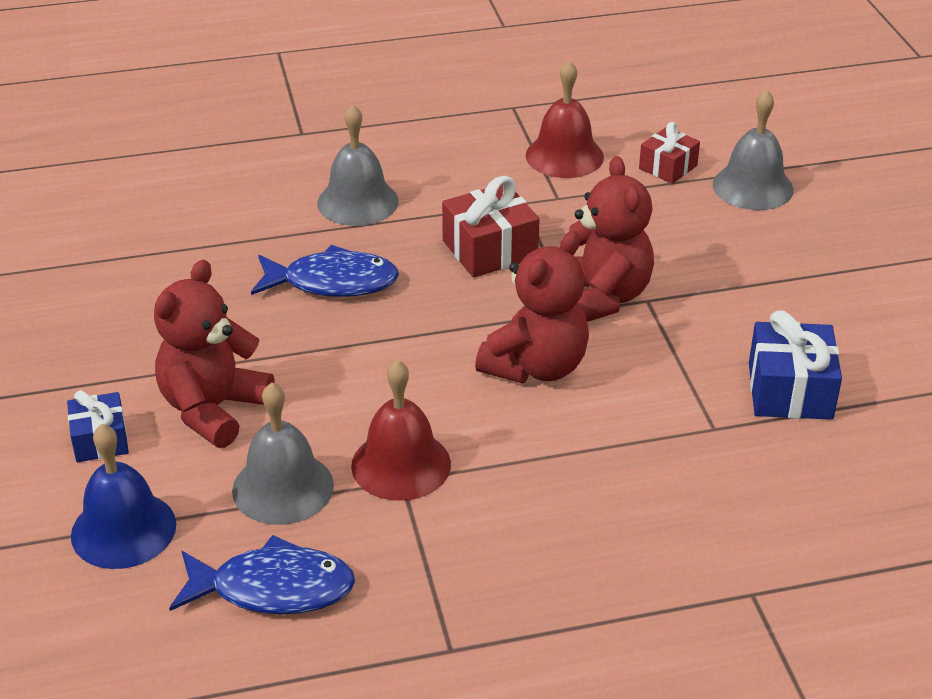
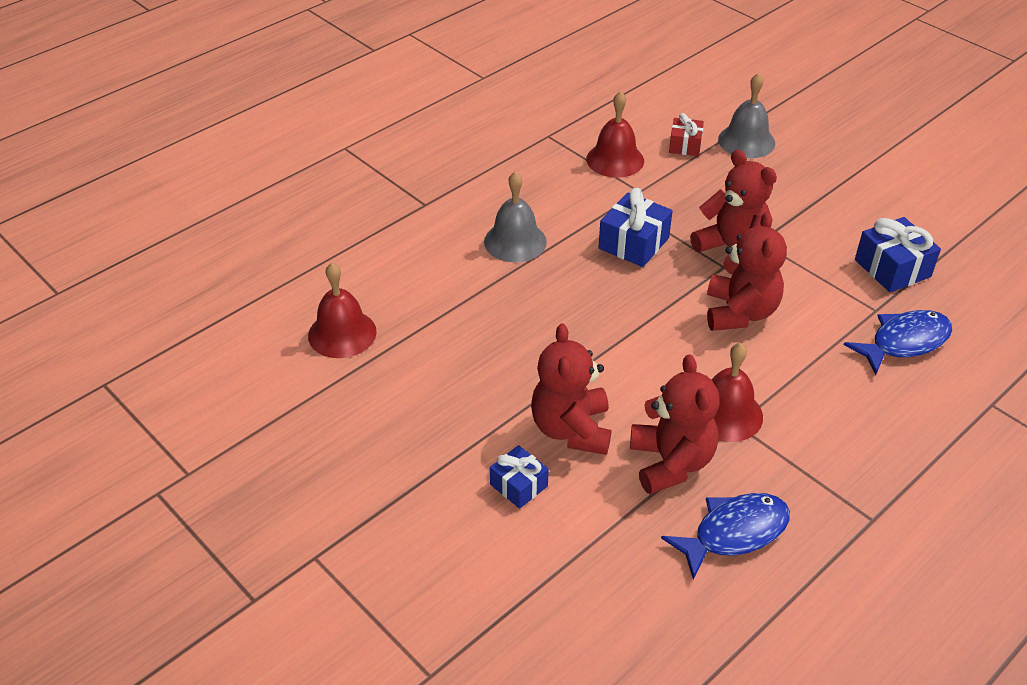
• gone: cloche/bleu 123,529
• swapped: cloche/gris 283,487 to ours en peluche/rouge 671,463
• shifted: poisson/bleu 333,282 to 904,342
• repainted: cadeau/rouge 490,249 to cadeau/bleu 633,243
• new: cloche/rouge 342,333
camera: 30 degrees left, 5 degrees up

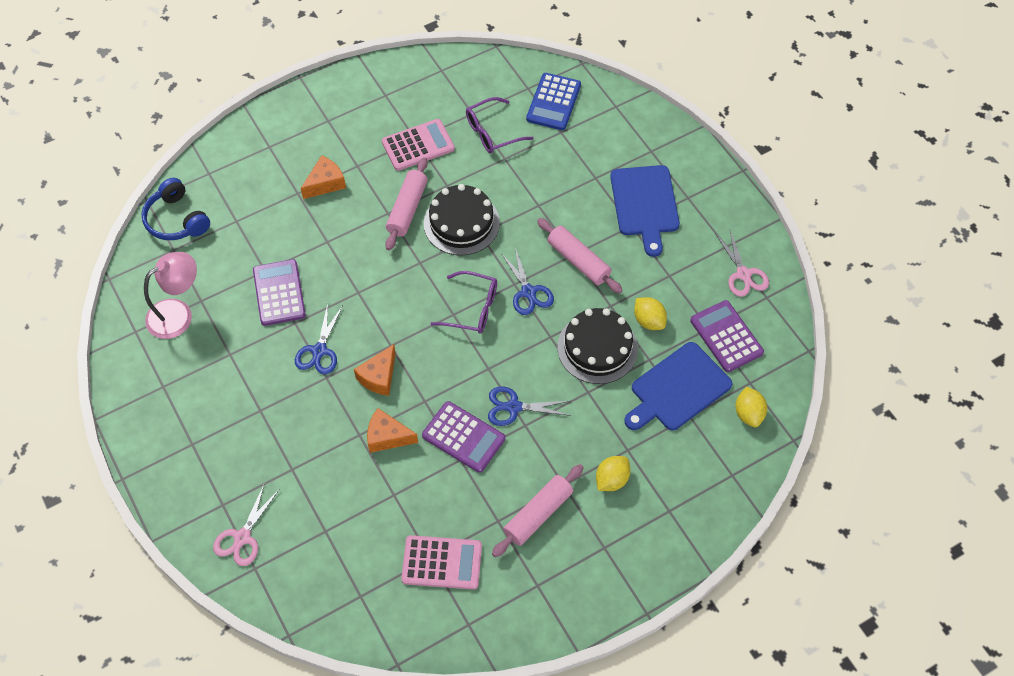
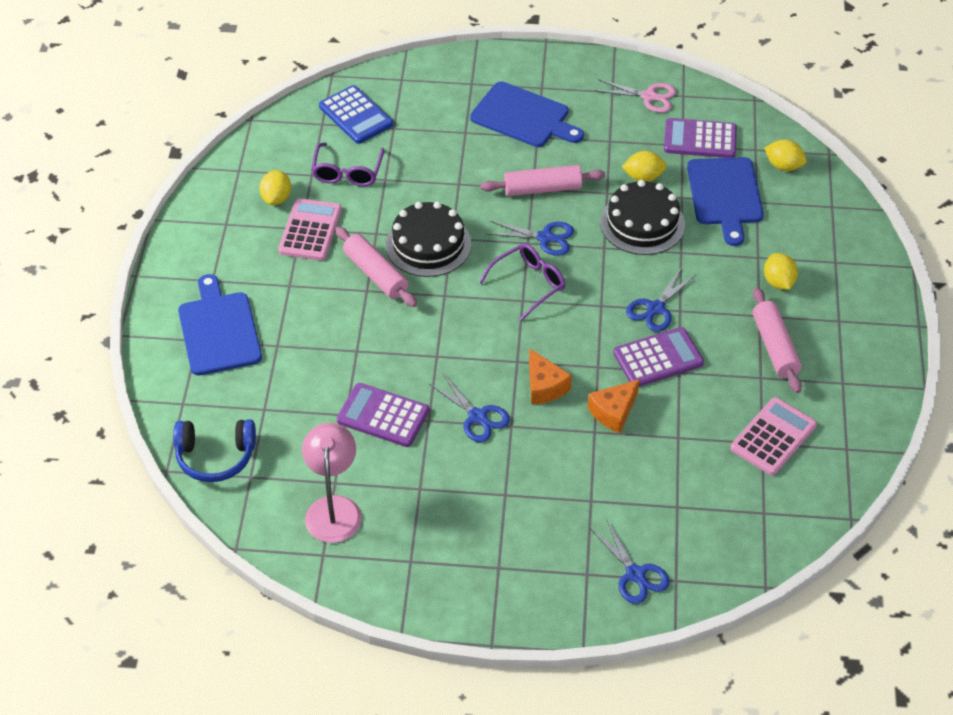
• repainted: ciseaux/rose 242,537 to ciseaux/bleu 635,574
• gone: fromage/orange 325,183
• new: planche à découper/bleu 218,330
• new: citron/jaune 276,198
camera: 55 degrees left, 10 degrees down

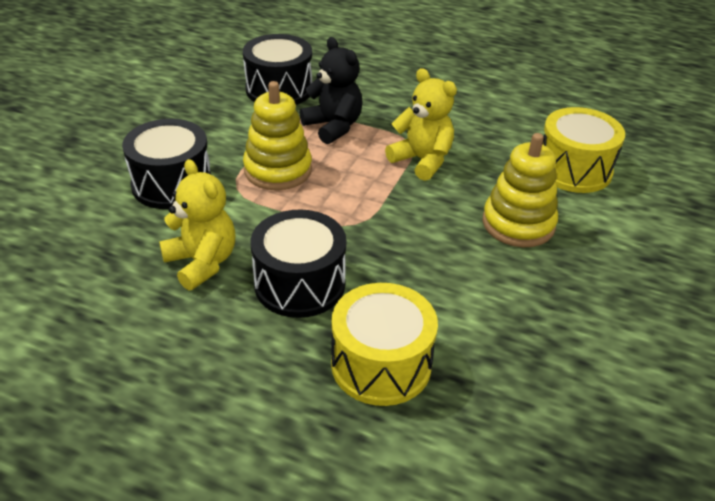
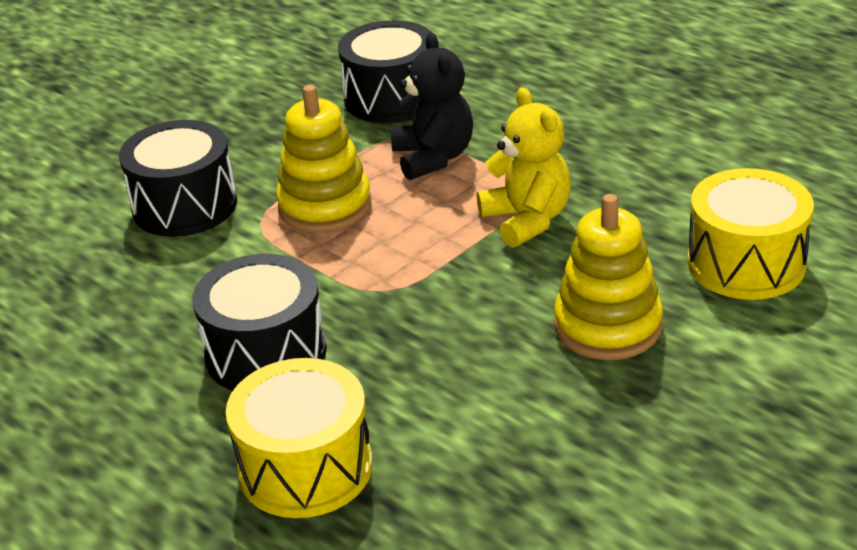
• gone: ours en peluche/jaune 202,263
camera: 25 degrees right, 5 degrees down

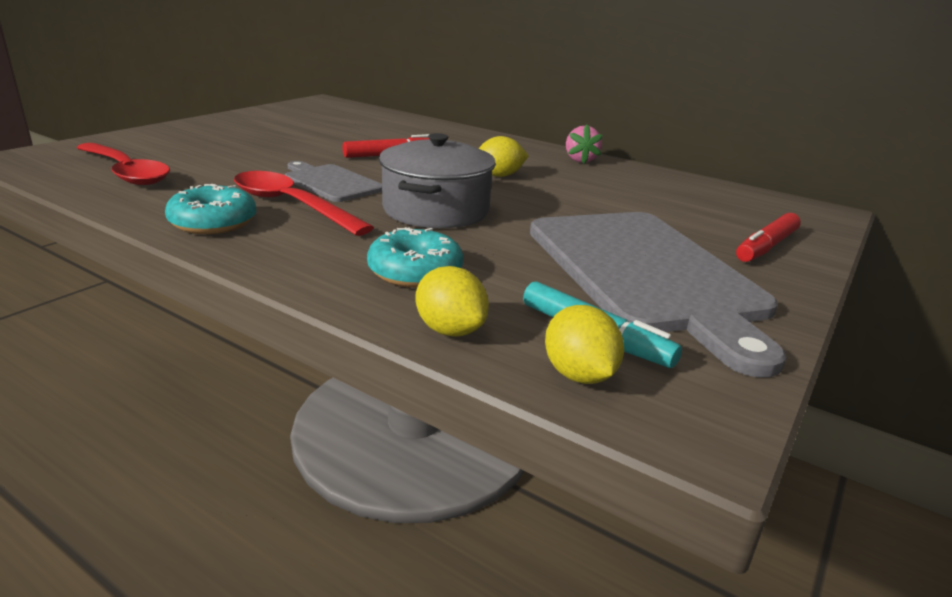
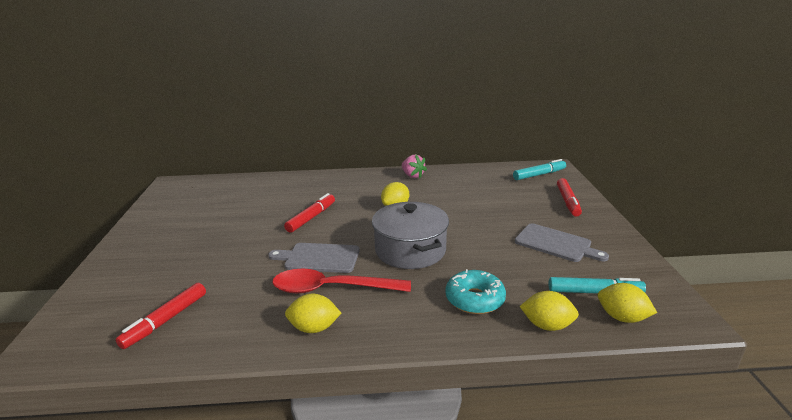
• swapped: cuillère/rouge 126,172 to feutre/rouge 165,320
• swapped: beignet/turquoise 213,223 to citron/jaune 314,328
• scaled: planche à découper/gris 646,274 = 556,244 x0.50
• new: feutre/turquoise 539,175
camera: 35 degrees left, 0 degrees up

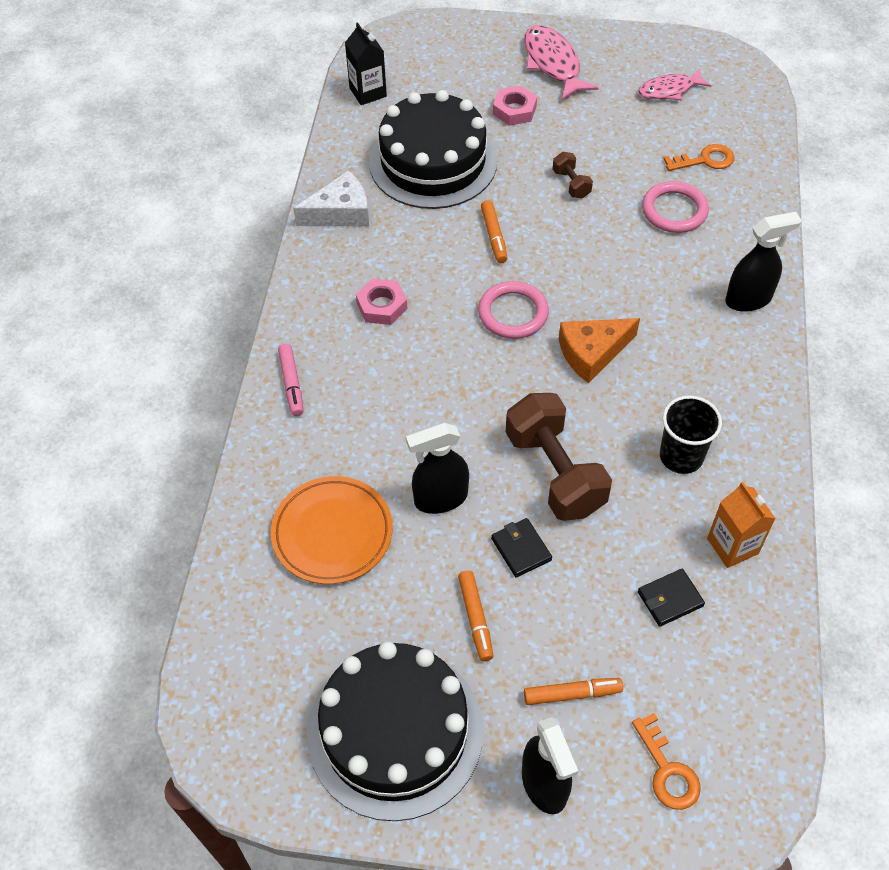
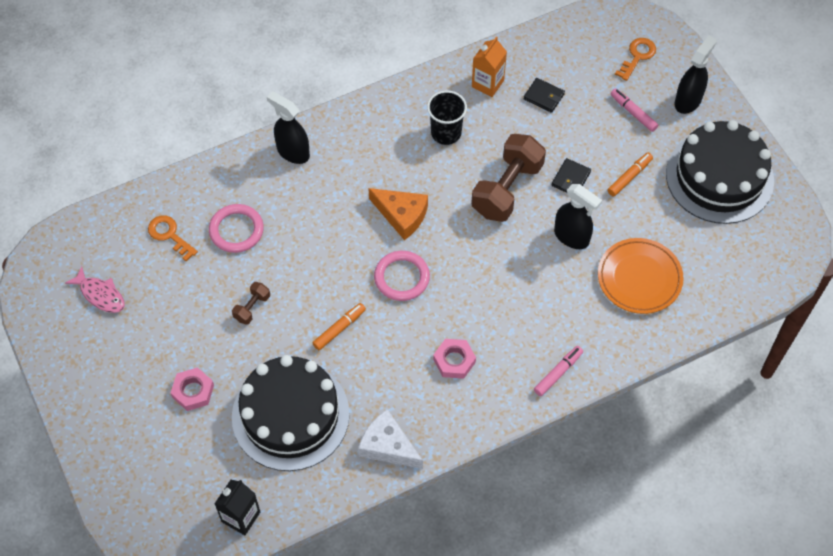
• gone: poisson/rose 553,63
• repainted: feutre/orange 572,694 to feutre/rose 633,113
camera: 125 degrees left, 5 degrees up

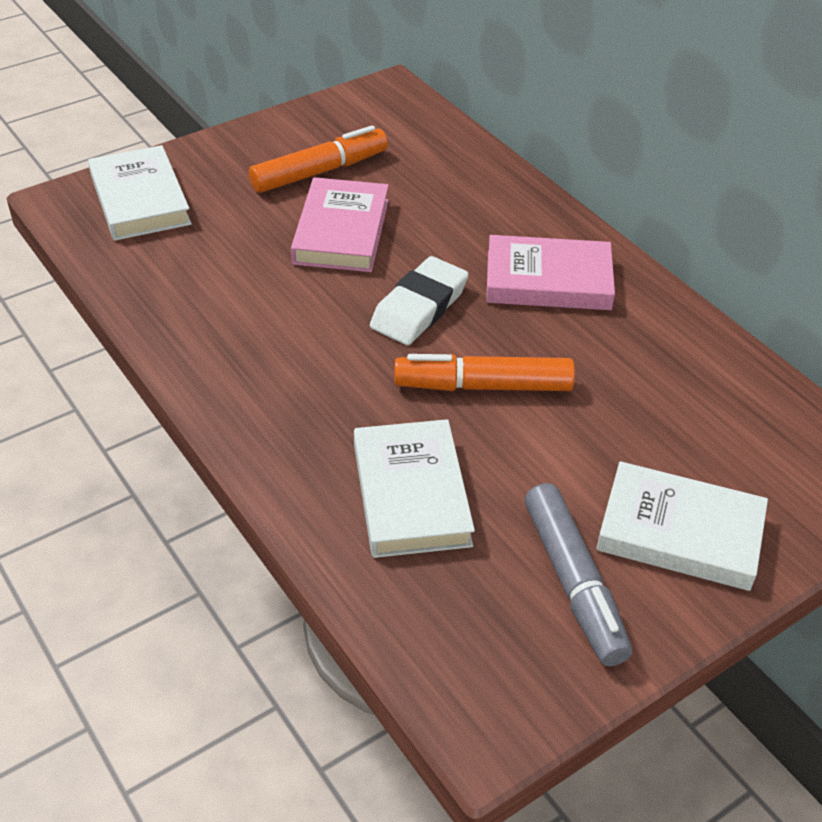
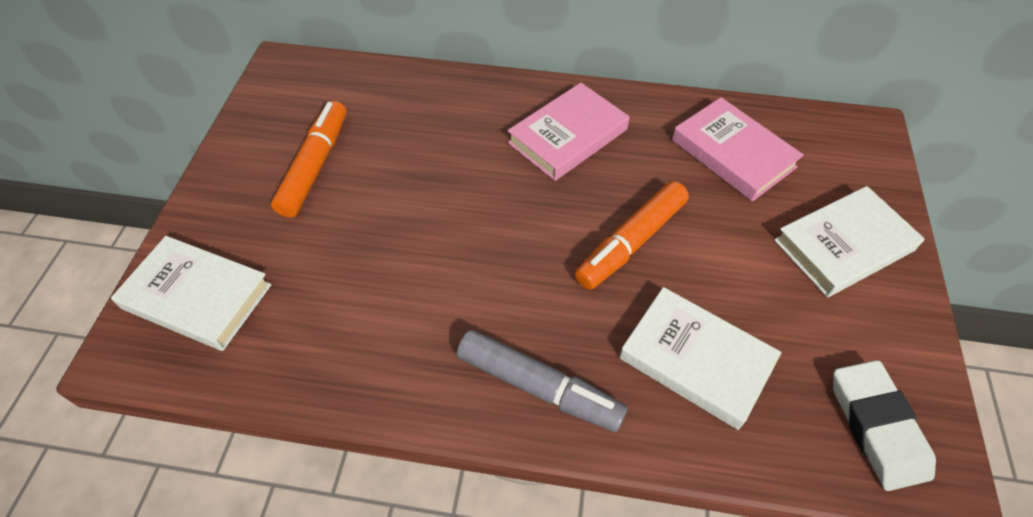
• shifted: livre/rose 341,231 to 733,153
• shifted: gomme/blanc 419,307 to 876,427
• shifted: feutre/gris 573,582 to 538,386
camera: 45 degrees left, 10 degrees up

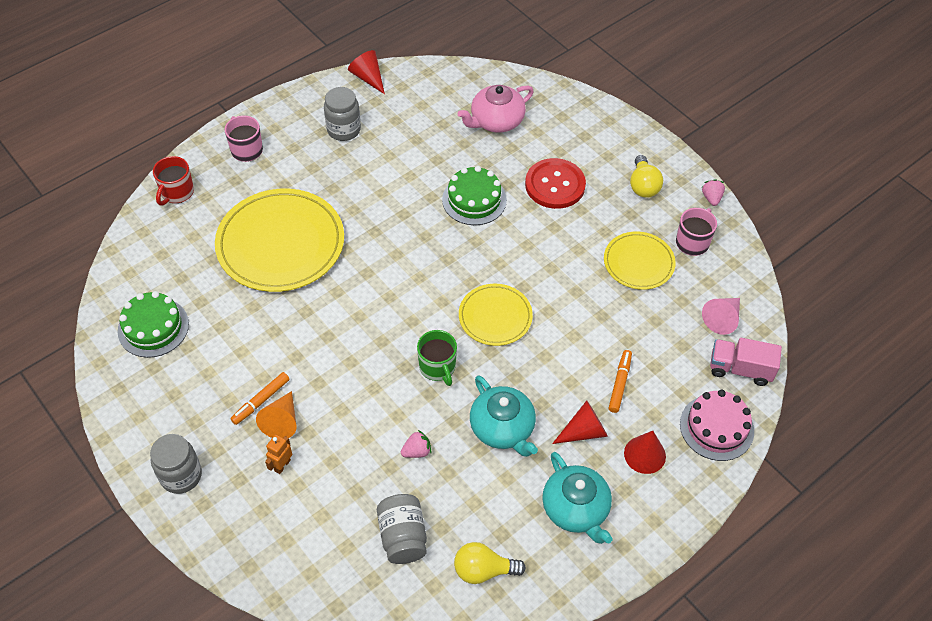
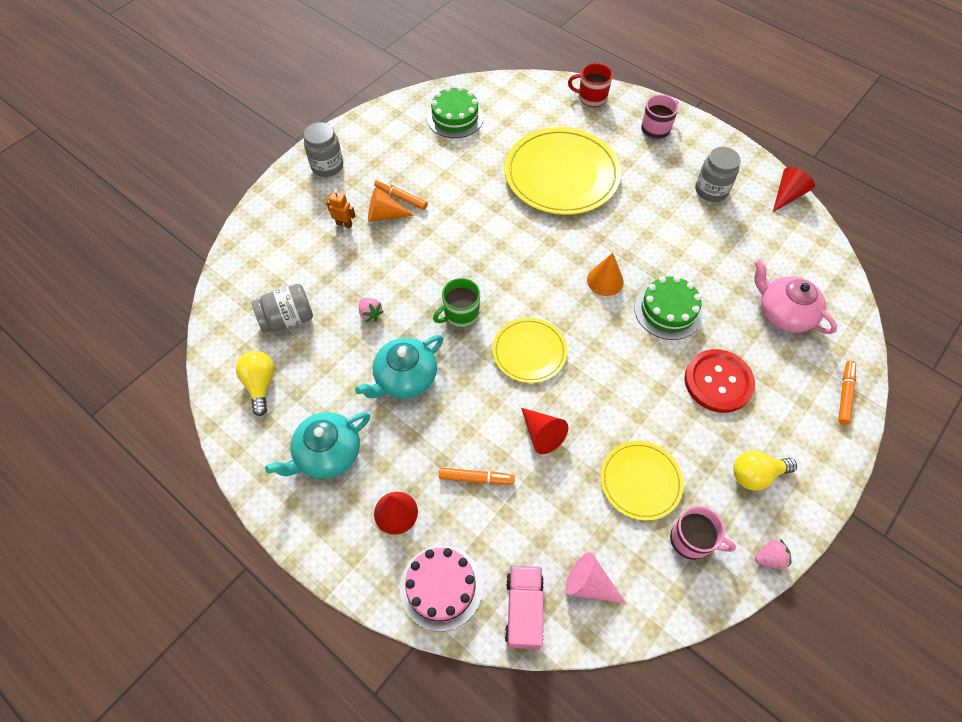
• shifted: cône/rouge 584,431 to 542,434
• new: cône/orange 605,280
• new: feutre/orange 845,394
camera: 80 degrees right, 5 degrees up

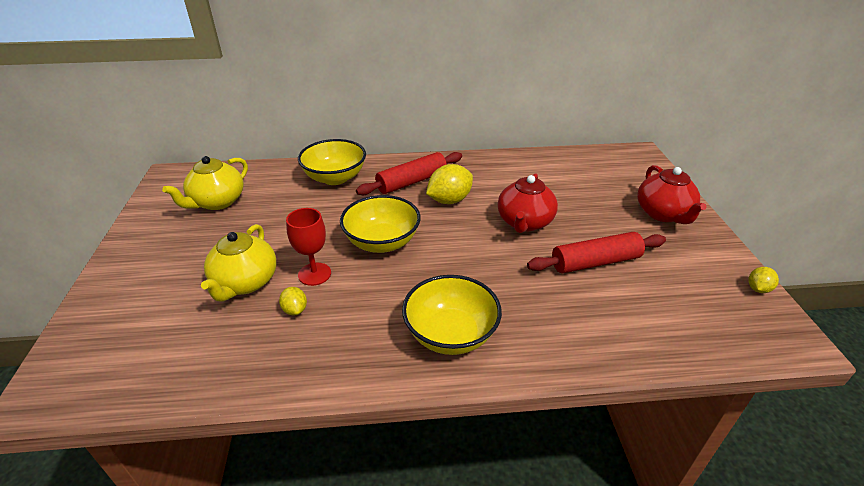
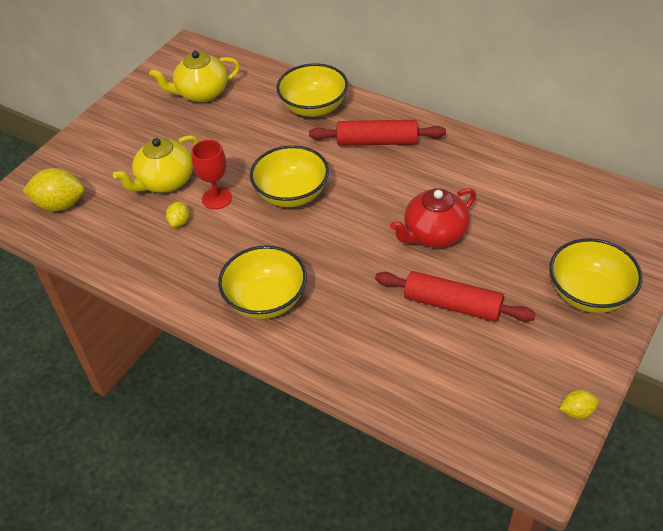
• shifted: citron/jaune 449,200 to 60,205
• swapped: théière/rouge 663,214 to bol/jaune 589,294
camera: 40 degrees right, 10 degrees up

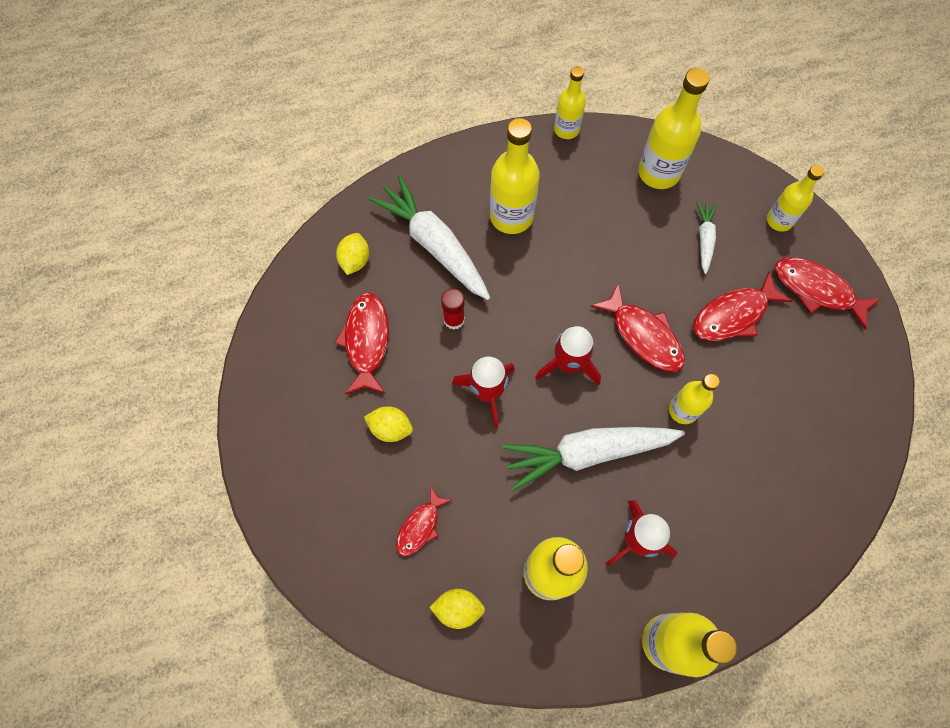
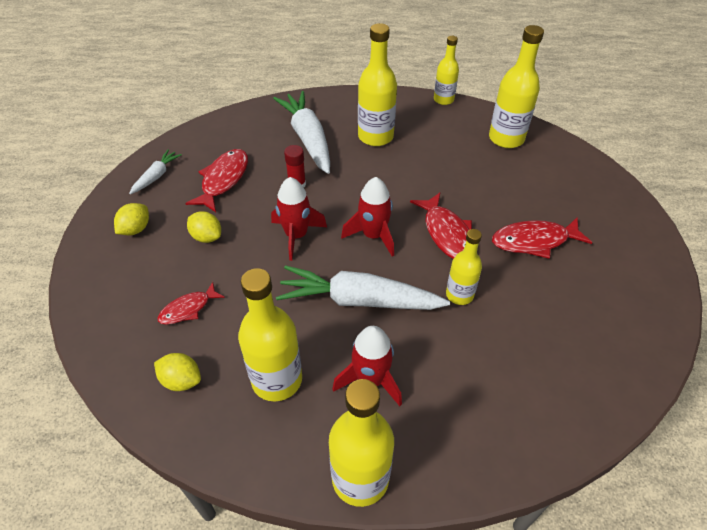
• shifted: citron/jaune 355,261 to 135,229
• shifted: carotte/blanc 704,239 to 156,176
• gone: bouteille/jaune 779,220
• gone: poisson/rouge 817,290
camera: 20 degrees right, 20 degrees down

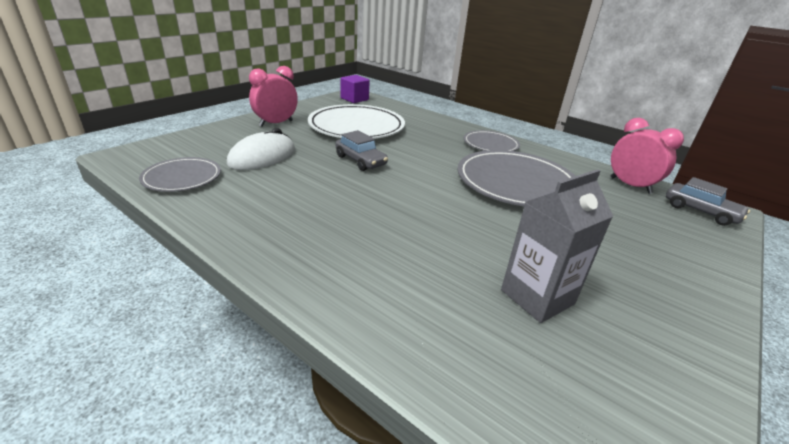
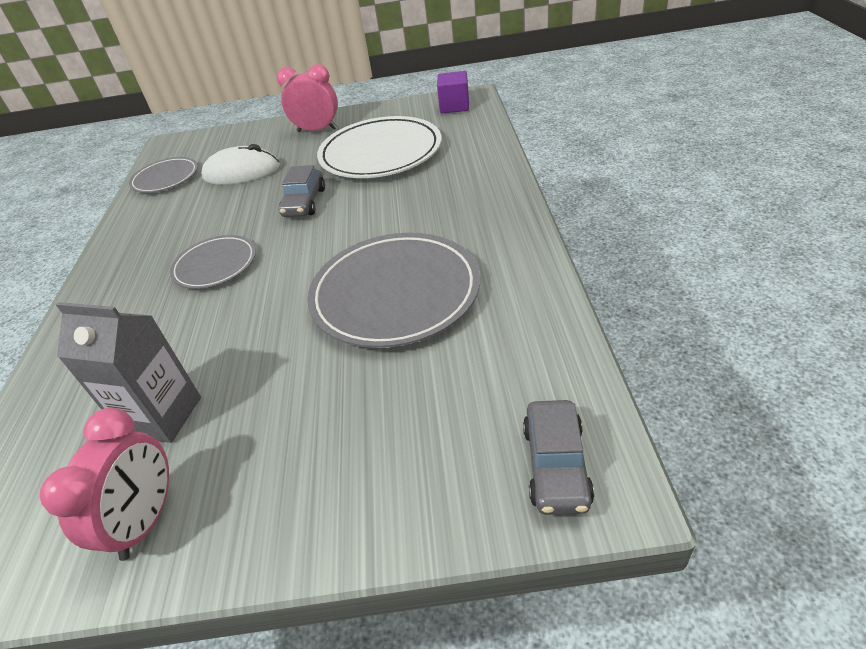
• shifted: assiette/gris 490,144 to 215,265
• shifted: réveil/rose 630,185 to 146,520
camera: 55 degrees right, 10 degrees up

